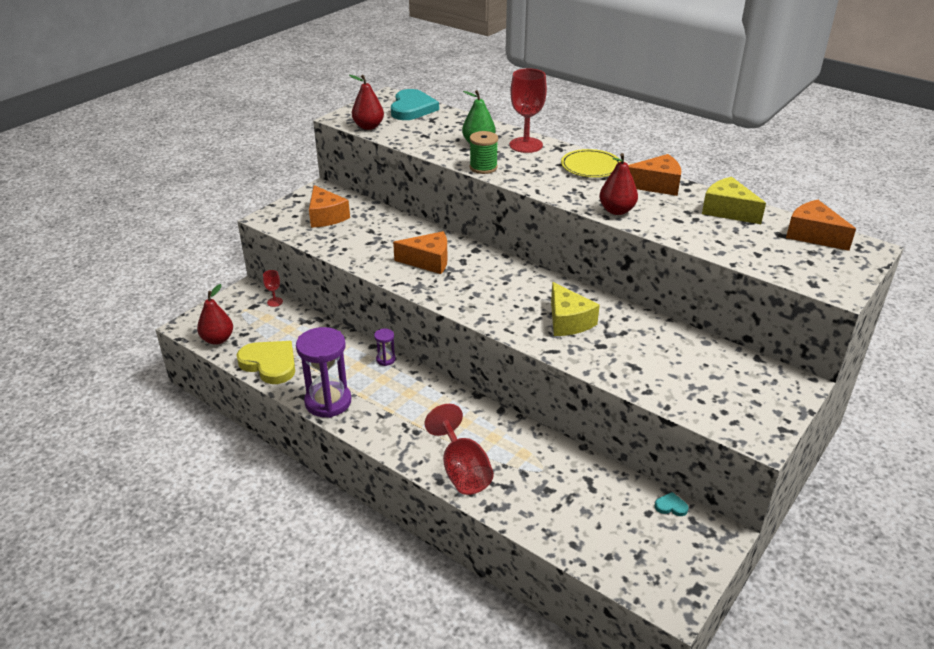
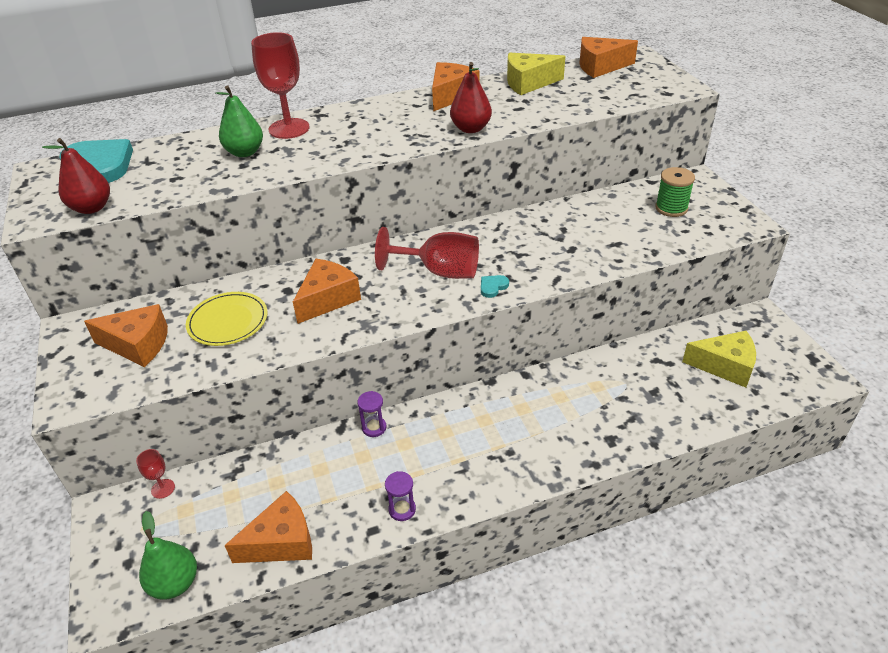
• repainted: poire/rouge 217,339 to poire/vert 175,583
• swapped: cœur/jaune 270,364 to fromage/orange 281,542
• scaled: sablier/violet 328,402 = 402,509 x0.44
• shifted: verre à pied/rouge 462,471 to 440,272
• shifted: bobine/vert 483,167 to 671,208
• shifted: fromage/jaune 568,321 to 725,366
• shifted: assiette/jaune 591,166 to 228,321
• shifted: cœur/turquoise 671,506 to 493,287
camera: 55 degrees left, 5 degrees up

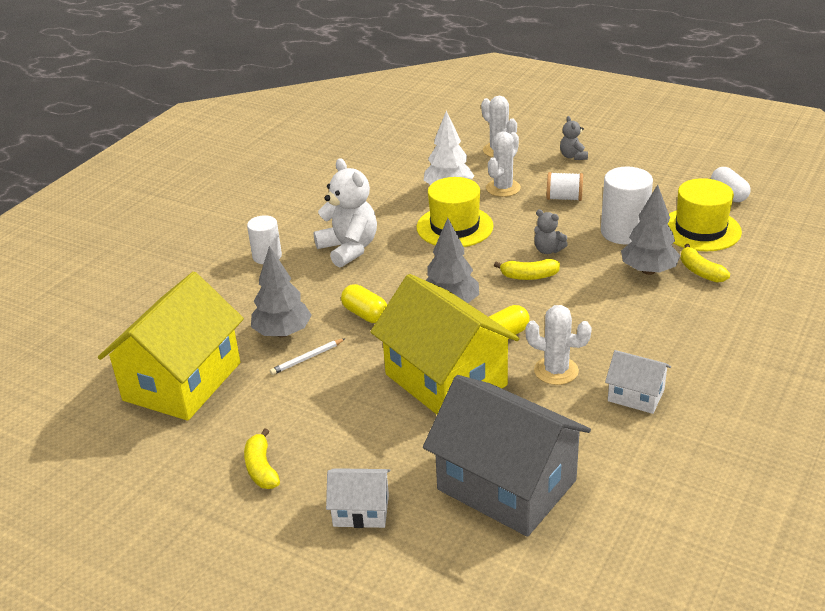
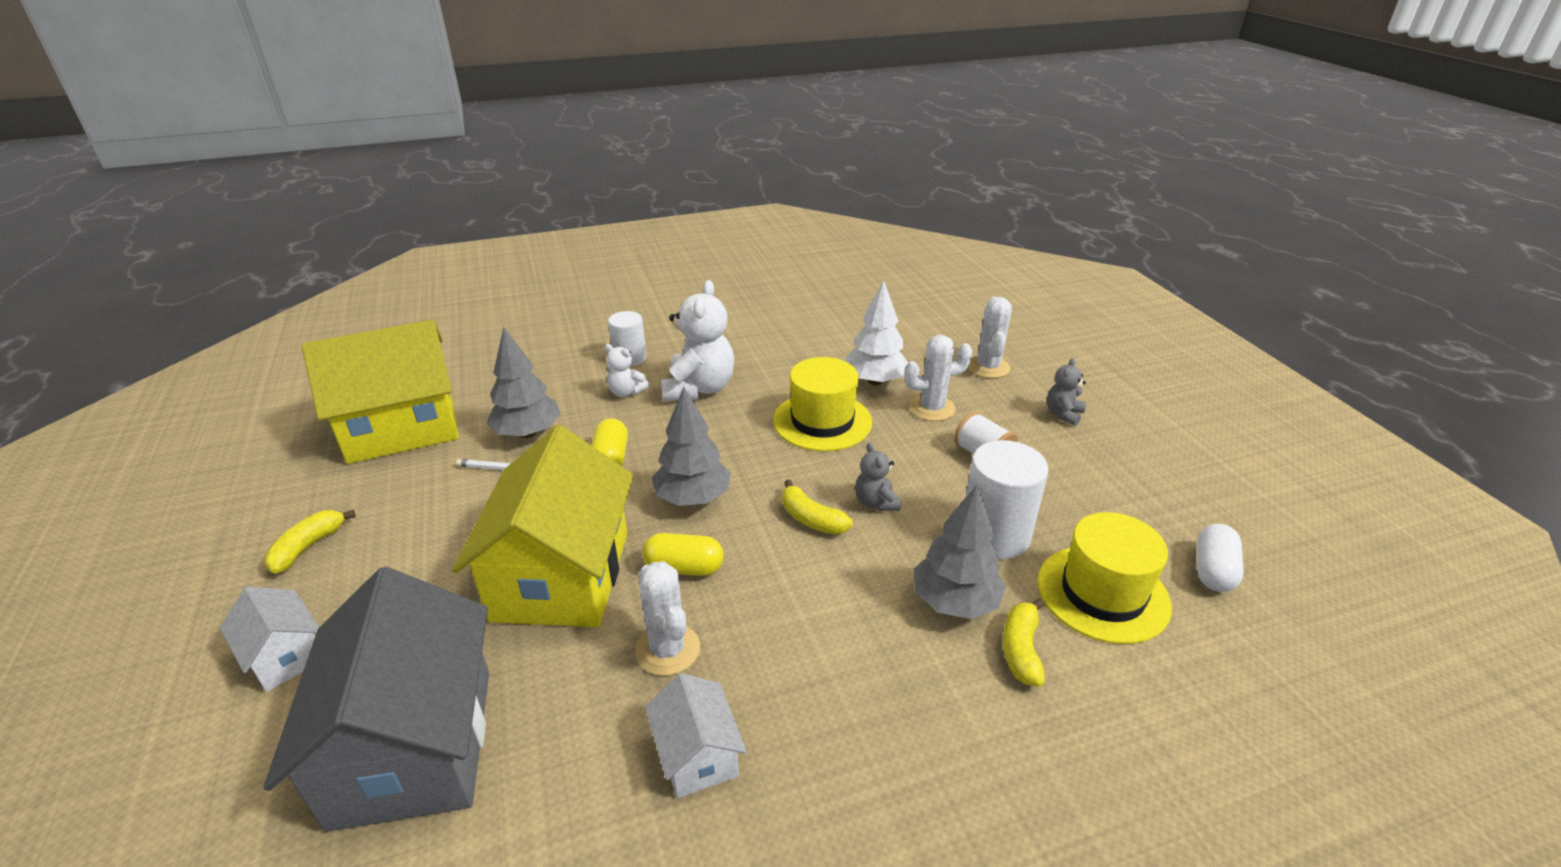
• new: ours en peluche/blanc 626,392
camera: 40 degrees right, 0 degrees up

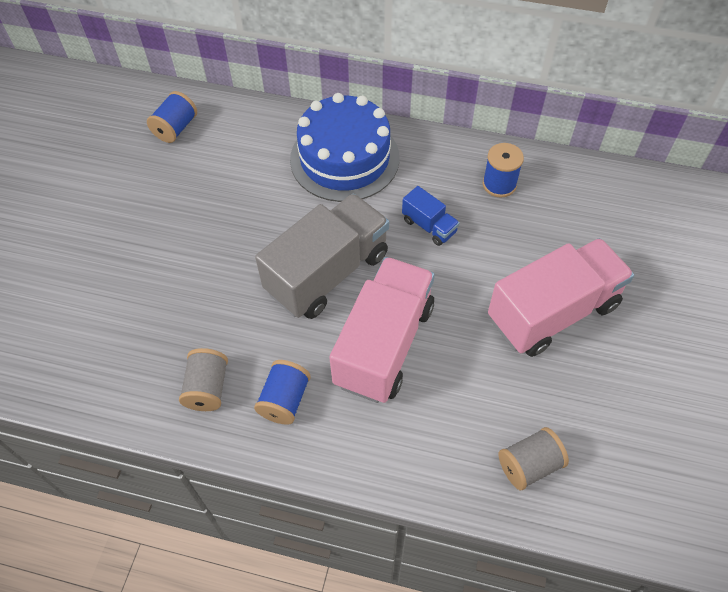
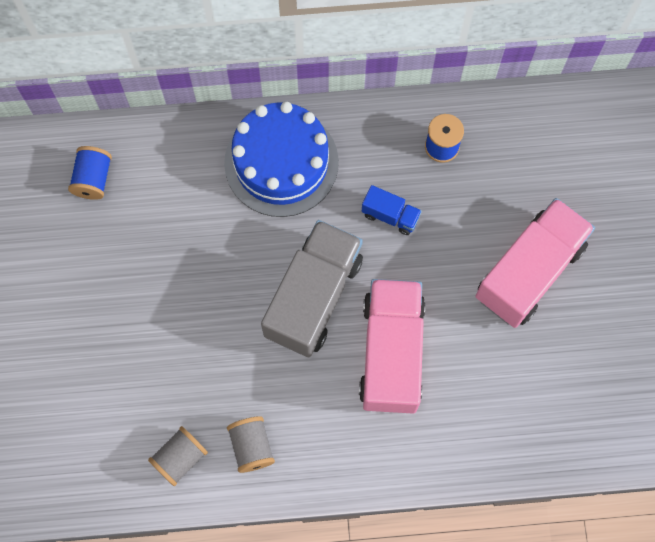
• gone: bobine/bleu 285,400
• shifted: bobine/gris 529,465 to 180,458
camera: 20 degrees left, 15 degrees up

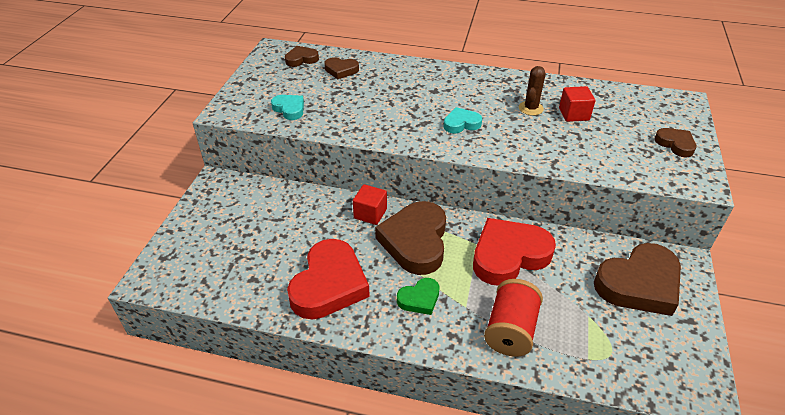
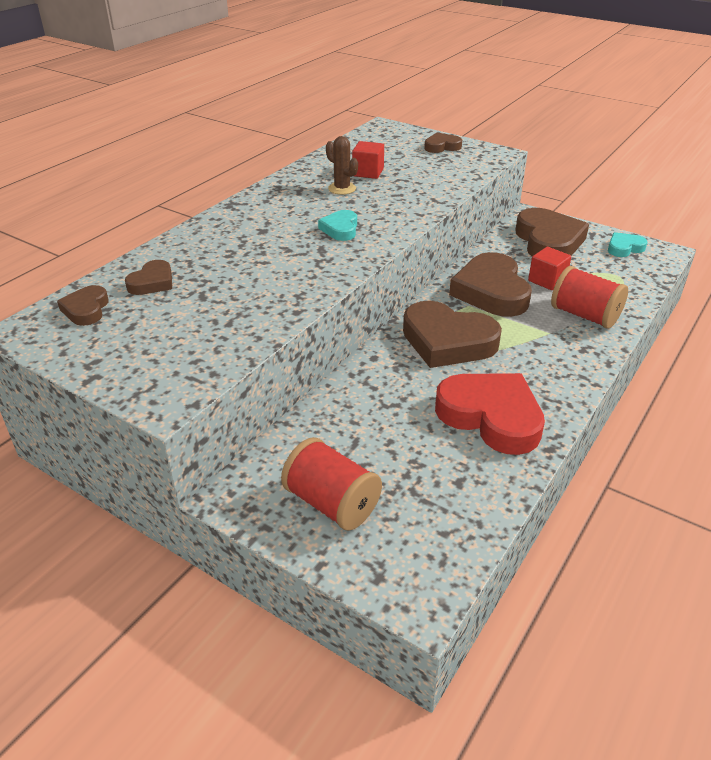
• shifted: cœur/turquoise 289,109 to 624,248
• shifted: cube/rouge 370,214 to 547,280
• gone: cœur/vert 419,299
• repainted: cœur/rouge 509,255 to cœur/marron 491,291
• new: bobine/rouge 331,503
camera: 70 degrees left, 5 degrees down

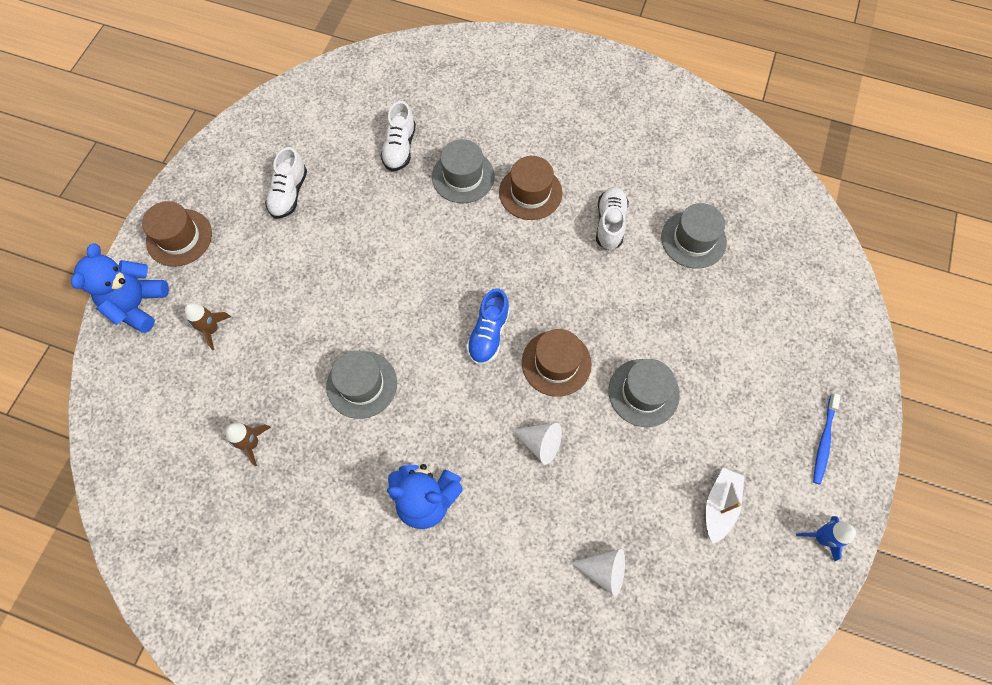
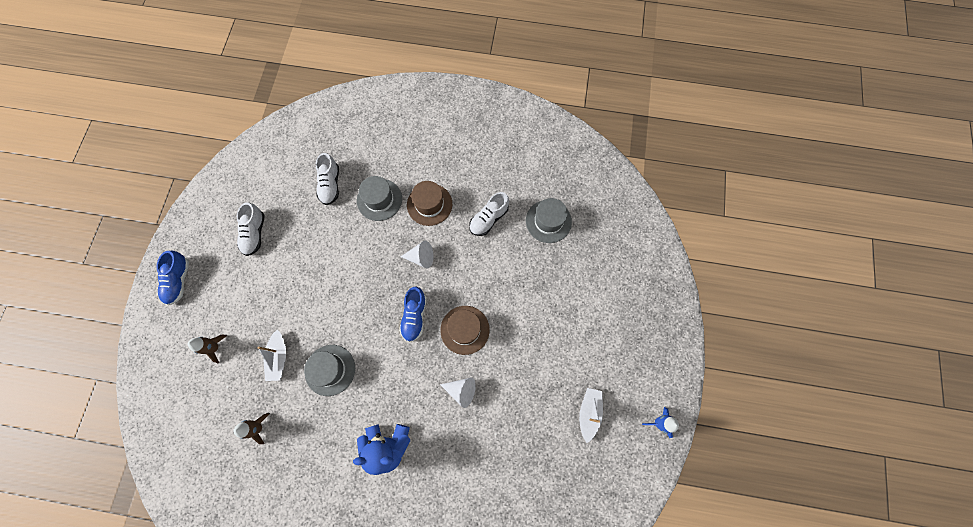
• gone: ours en peluche/bleu 138,305
• swapped: chapeau/marron 179,237 to chaussure/bleu 178,281
• shifted: cône/blanc 604,570 to 421,257
• rotated: chaussure/blanc 610,224 = 488,219 135 degrees counterclockwise
• gone: chapeau/gris 643,392
• gone: brosse à dents/bleu 823,441
• new: bateau/blanc 279,357
camera: 10 degrees left, 5 degrees up

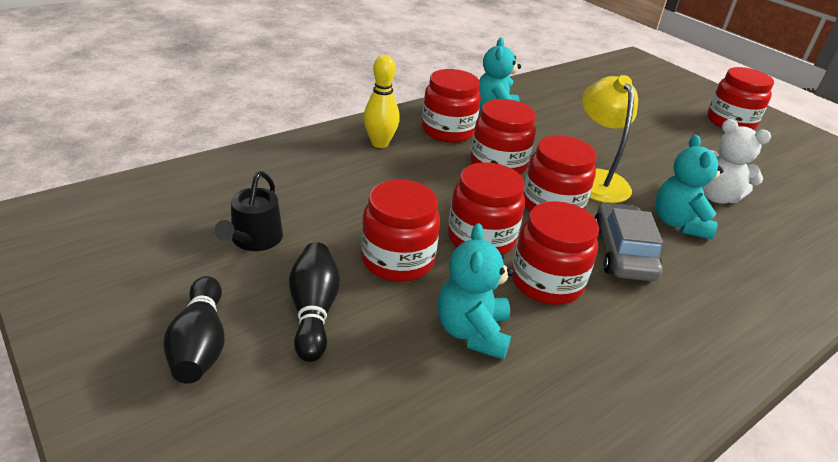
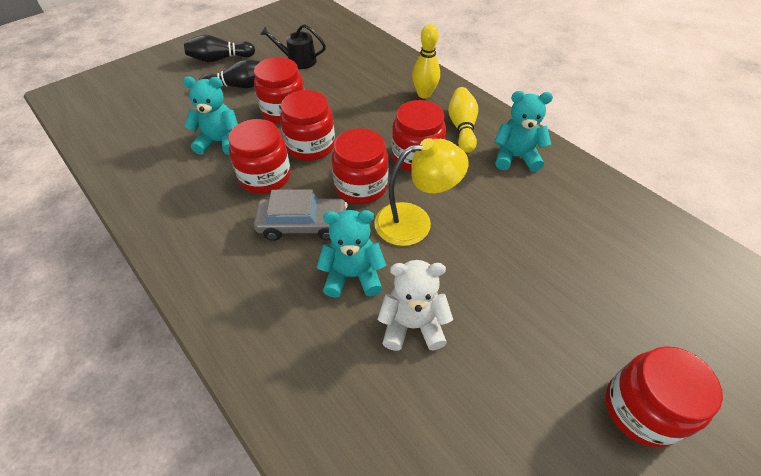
• swapped: bocal/rouge 448,131 to quille/jaune 462,127
• rotated: ours en peluche/blanc 716,197 = 412,325 60 degrees clockwise
camera: 90 degrees right, 15 degrees up

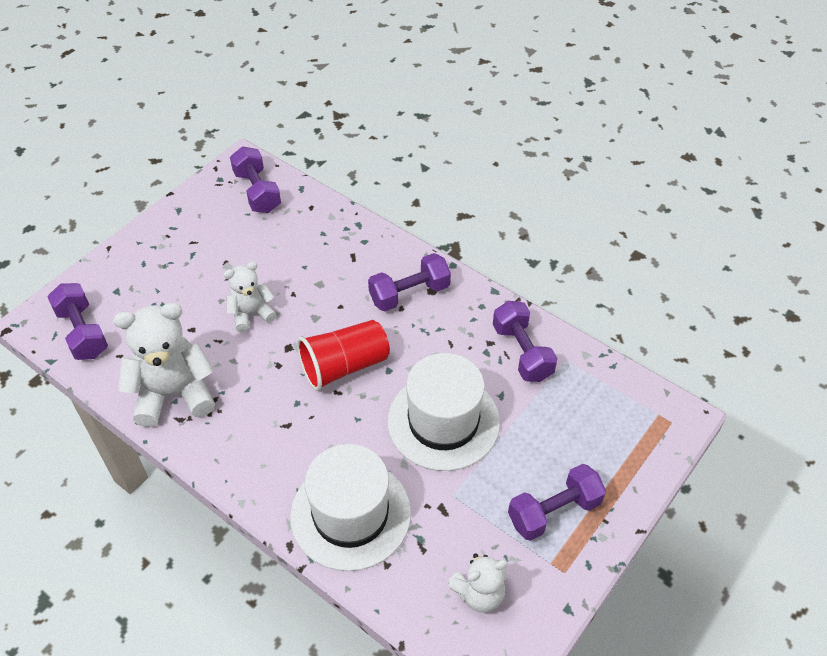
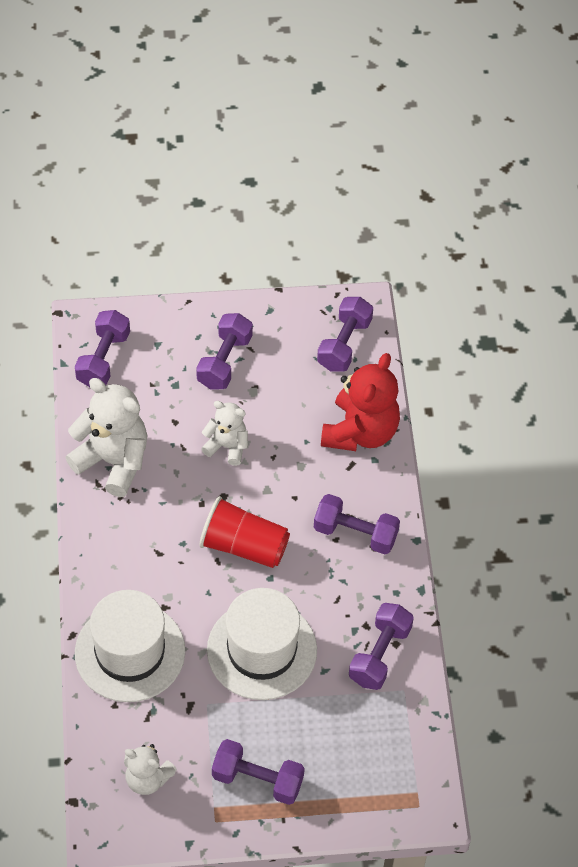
• new: haltère/violet 224,361
• new: ours en peluche/rouge 360,432
camera: 45 degrees right, 5 degrees up

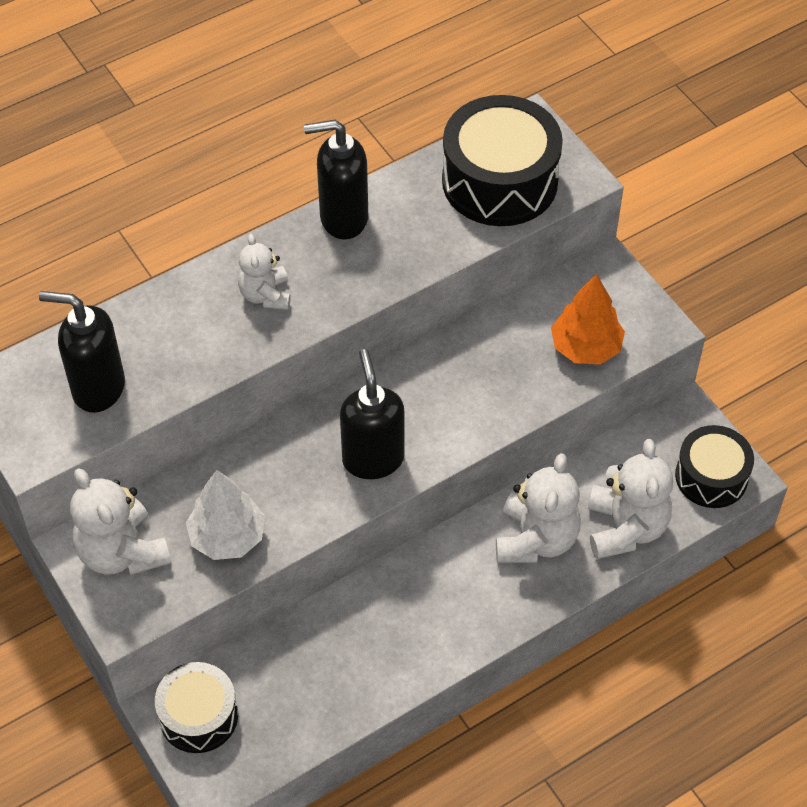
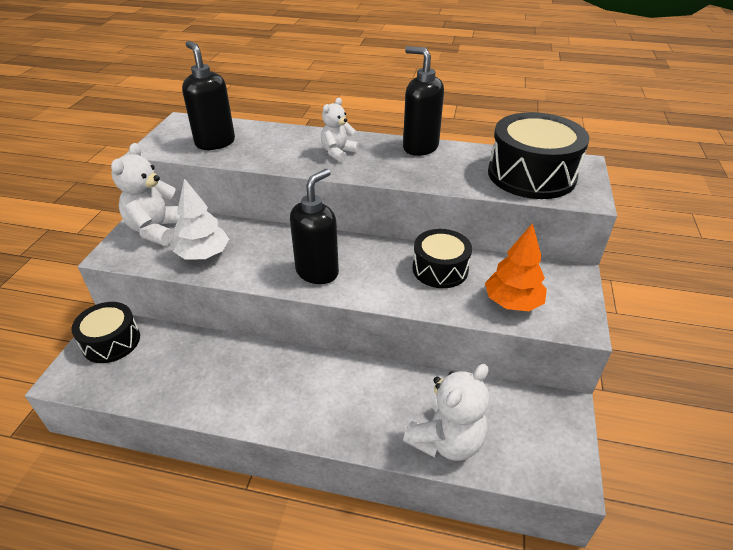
• gone: ours en peluche/blanc 536,539
• shifted: tambour/noir 711,476 to 440,269
camera: 45 degrees right, 15 degrees down

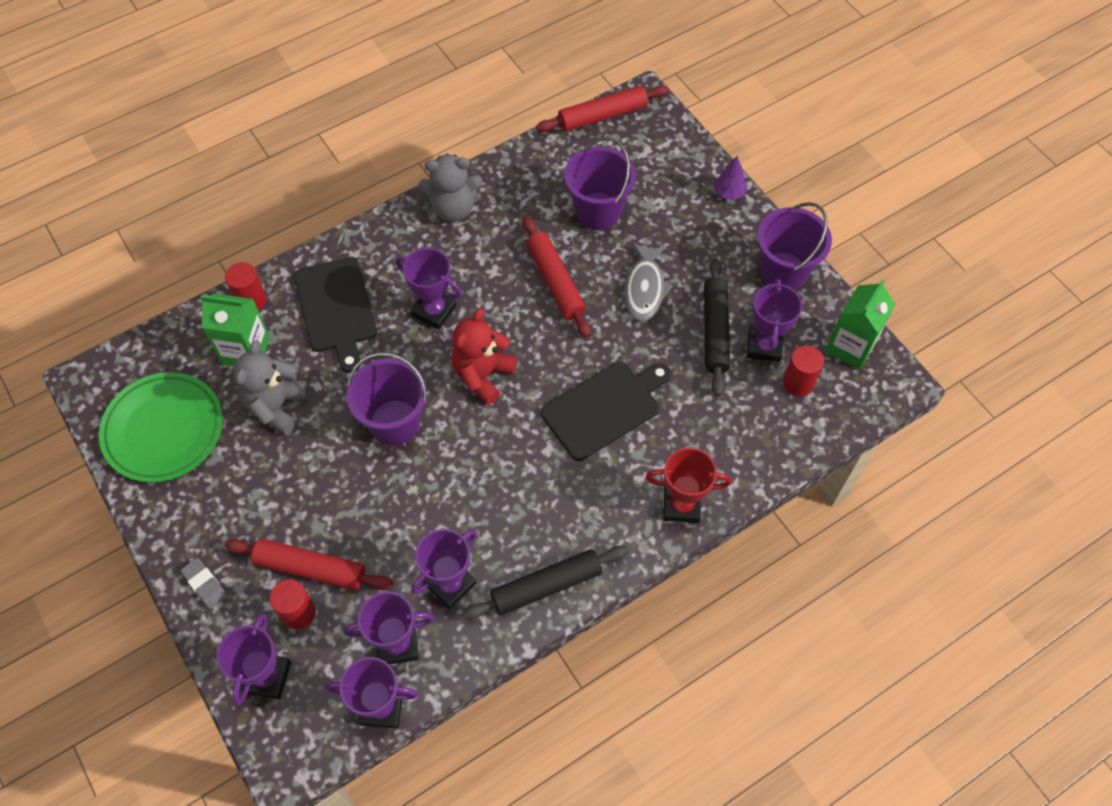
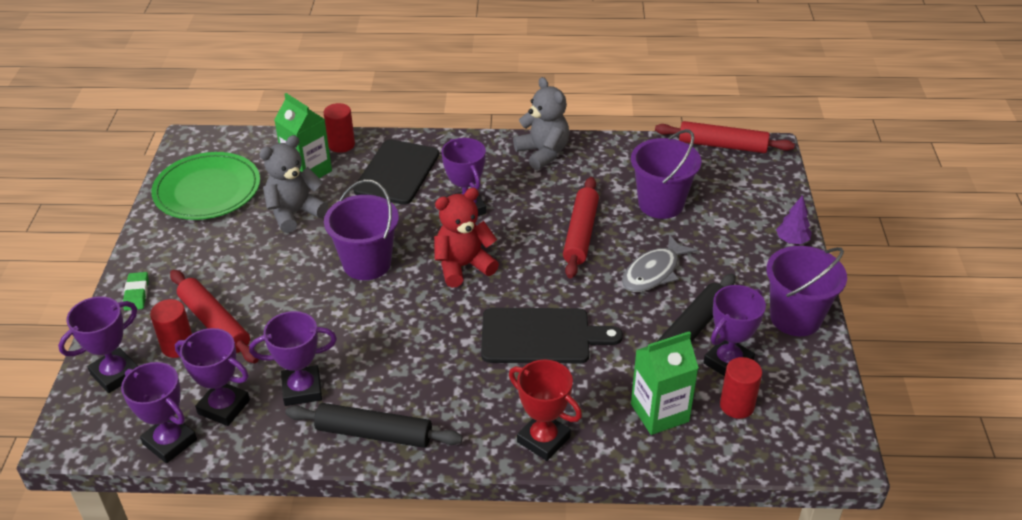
• repainted: gomme/gris 205,584 to gomme/vert 137,294
• rotated: ours en peluche/gris 453,208 = 543,153 150 degrees counterclockwise
• shifted: brique de lait/vert 850,347 to 659,413
camera: 35 degrees right, 20 degrees down

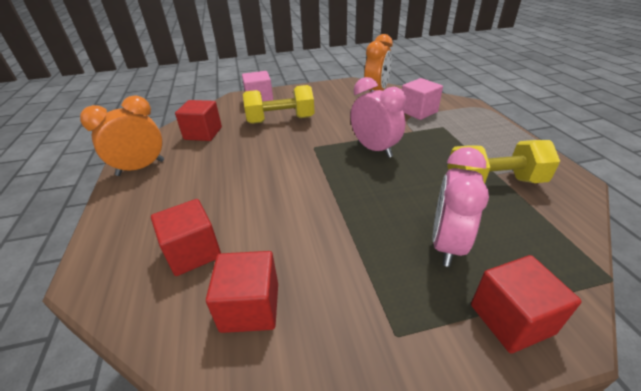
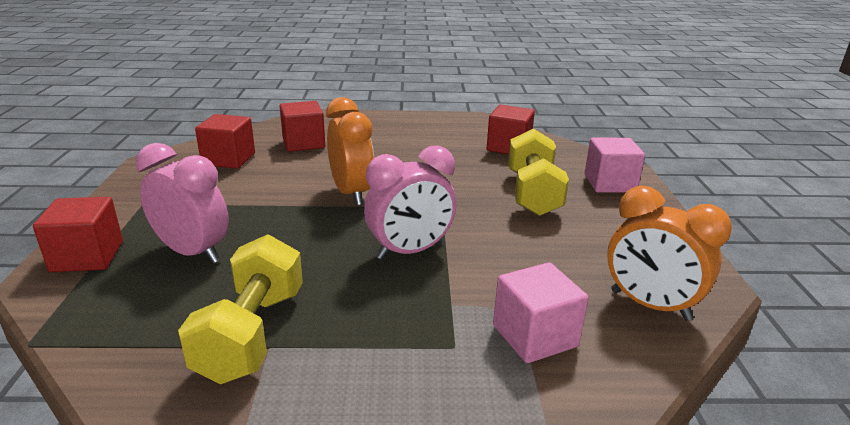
• shifted: réveil/orange 141,168 to 351,193
camera: 100 degrees right, 10 degrees down

